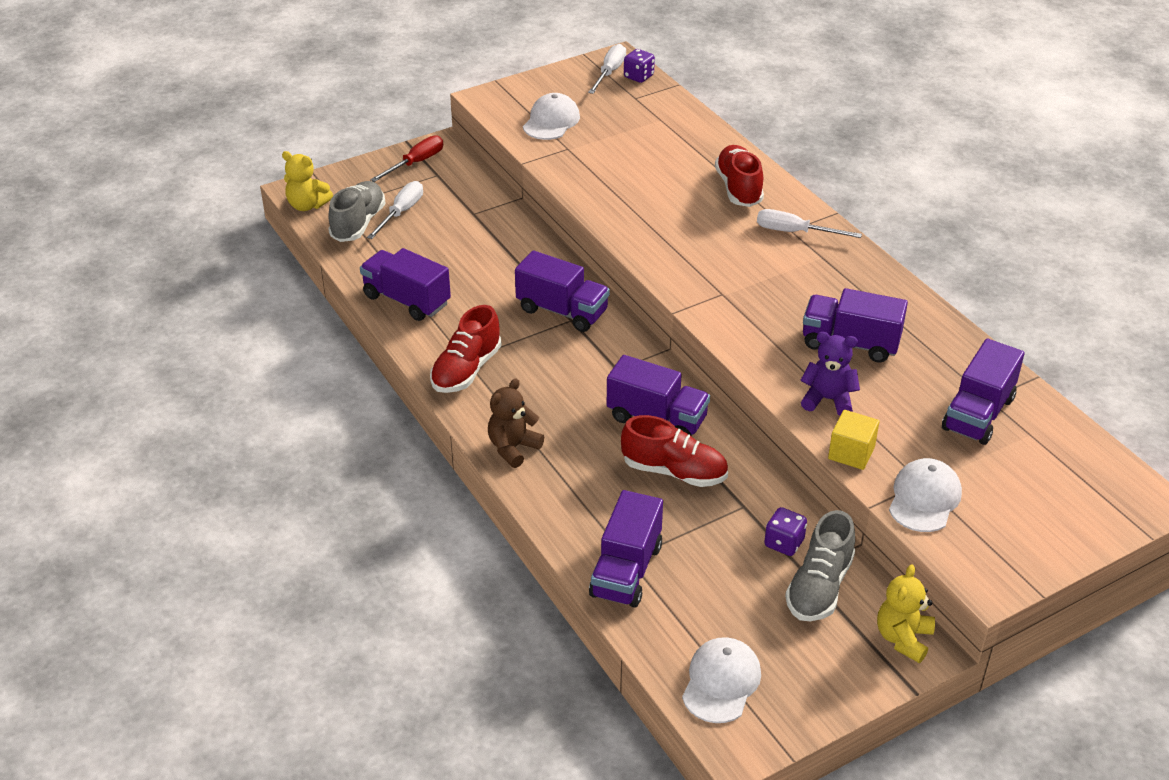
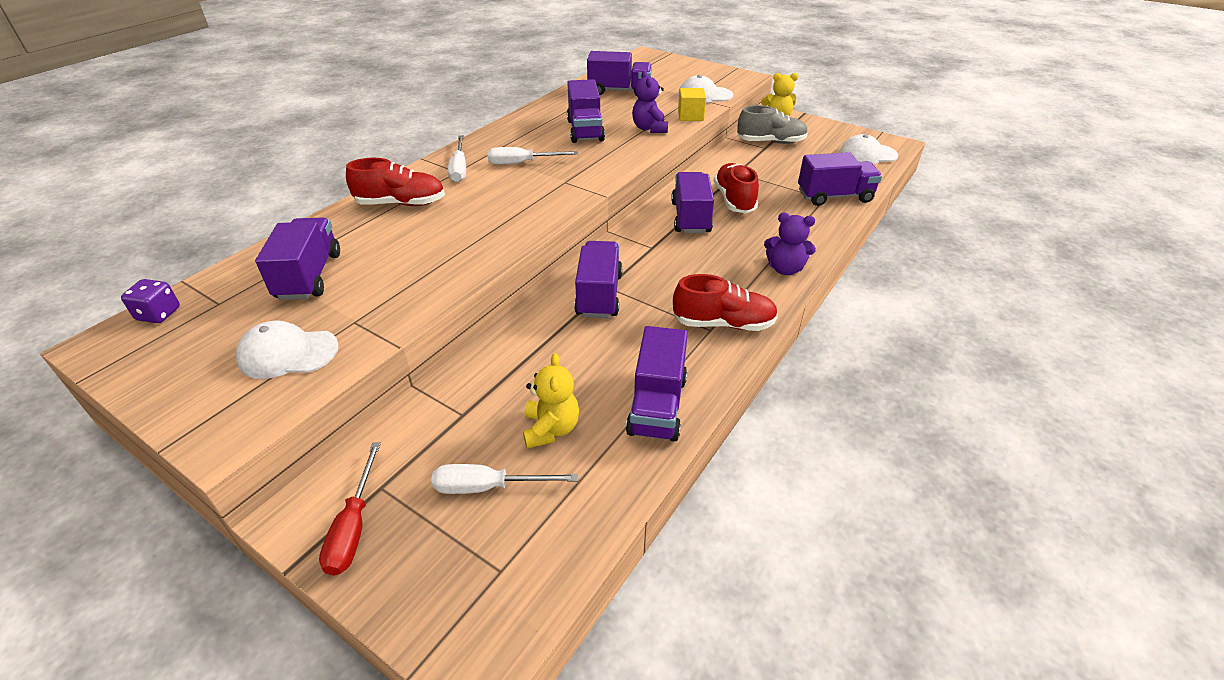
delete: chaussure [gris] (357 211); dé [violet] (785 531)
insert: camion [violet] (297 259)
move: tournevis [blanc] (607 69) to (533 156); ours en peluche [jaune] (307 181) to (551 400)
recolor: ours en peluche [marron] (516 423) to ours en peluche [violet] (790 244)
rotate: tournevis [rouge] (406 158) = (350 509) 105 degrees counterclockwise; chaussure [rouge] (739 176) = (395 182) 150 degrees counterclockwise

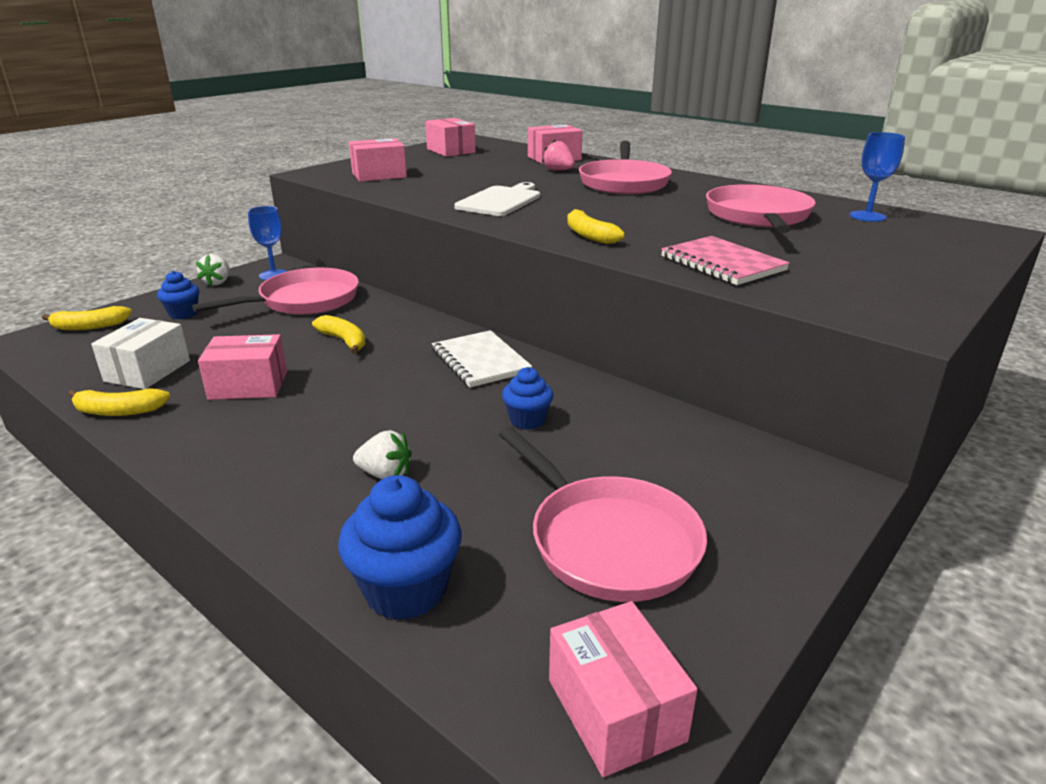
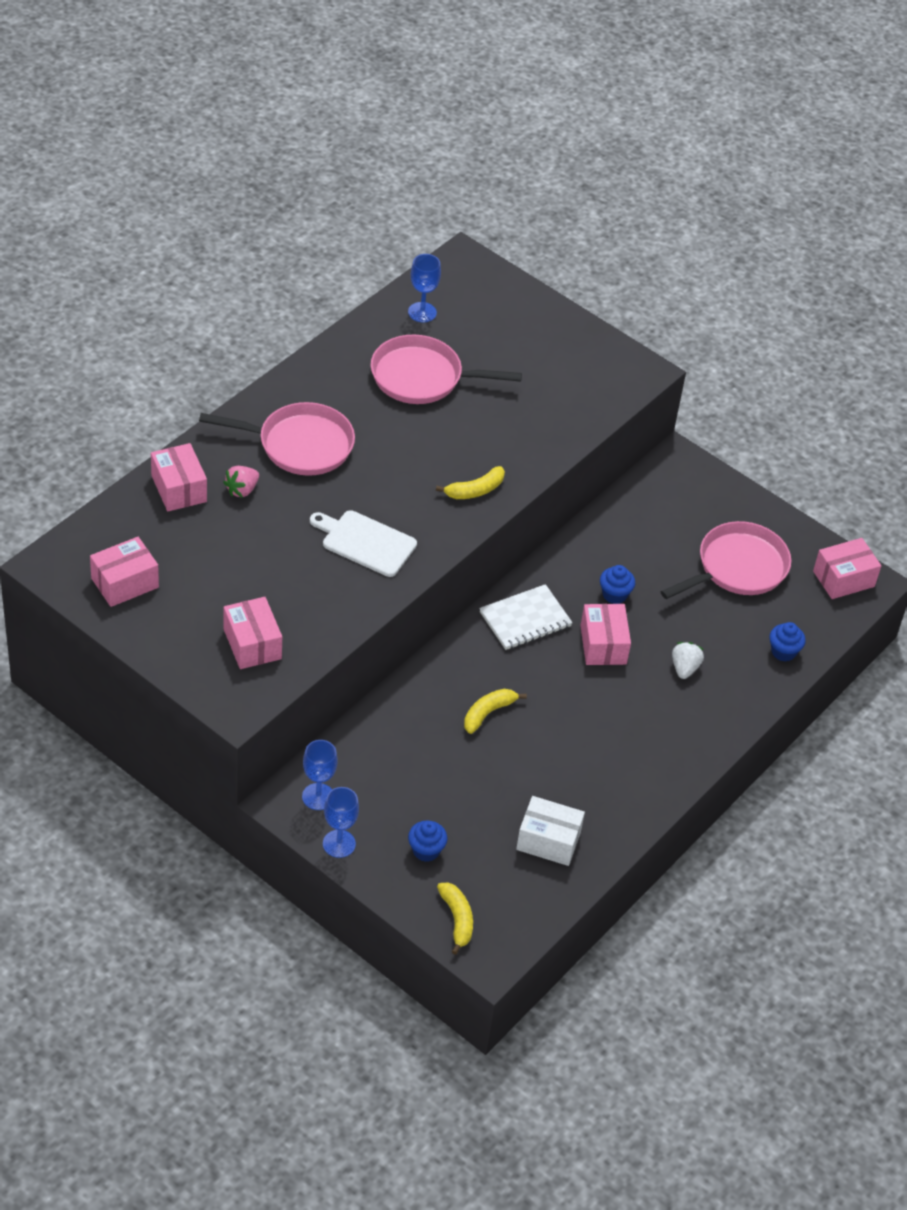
delete: carnet [rose] (725 260); poêle [rose] (275 291); banane [jaune] (119 402)
move: boîte [rose] (242 367) to (605 634)
replace: fraise [blanc] (213 270) to verre à pied [bleu] (341 822)
resize: muffin [bleu] (399 547) = (787 642) x0.60

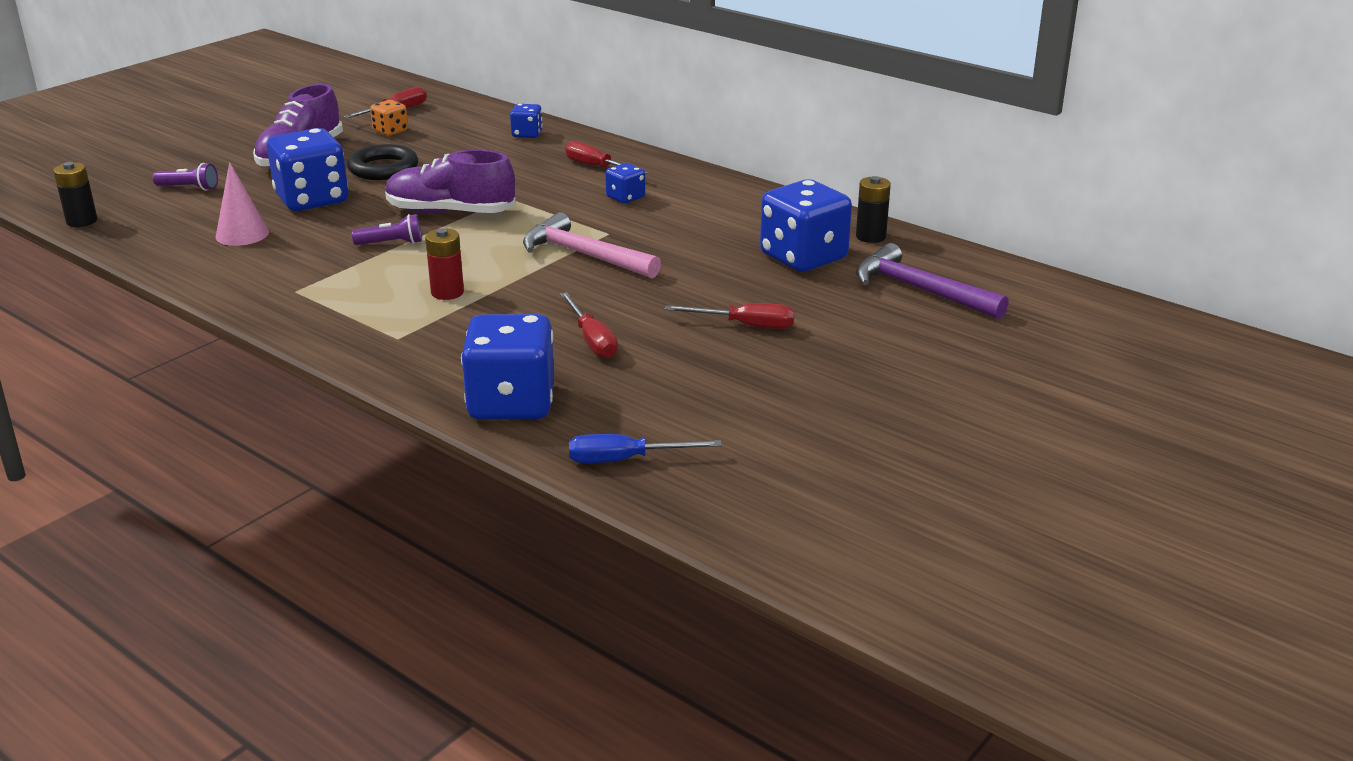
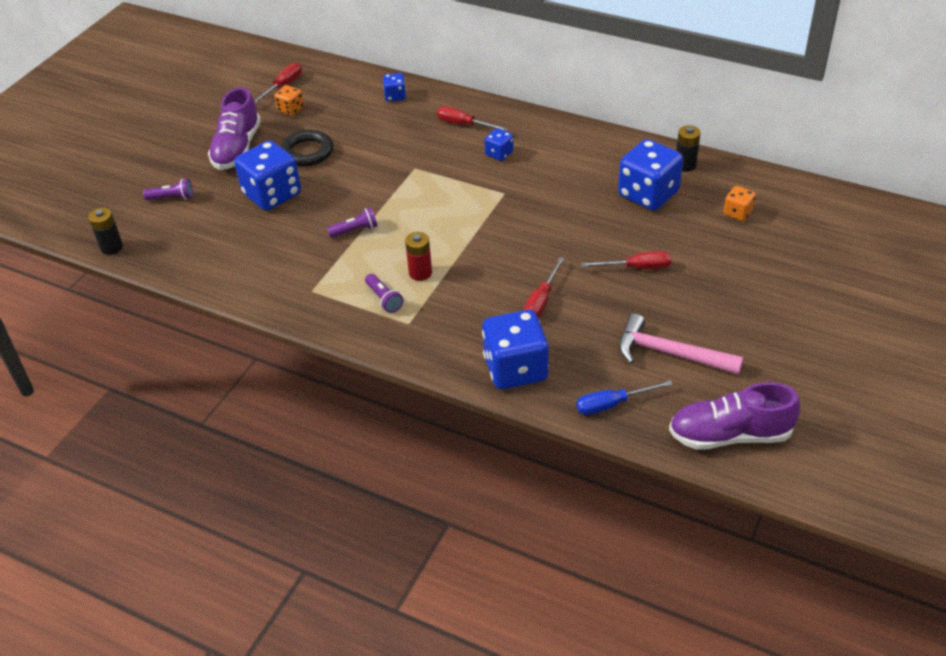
delete: cône [rose] (242 204)
insert: lampe de poche [violet] (384 293)
move: chaussure [violet] (450 181) to (734 416); marteau [rose] (592 245) to (681 344)
replace: marteau [violet] (932 281) to dé [orange] (739 203)
rotate: tournevis [rouge] (589 325) = (544 287) 60 degrees clockwise

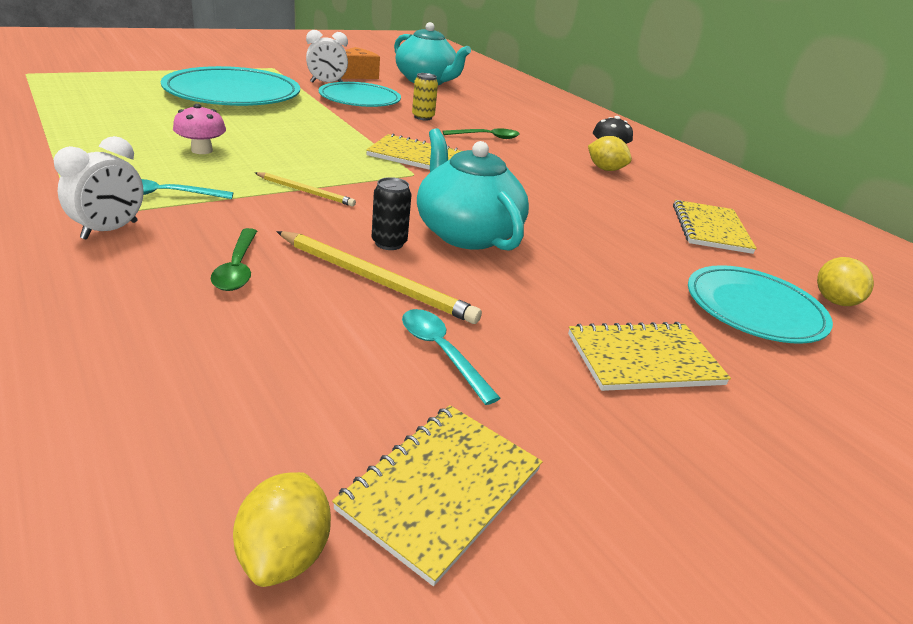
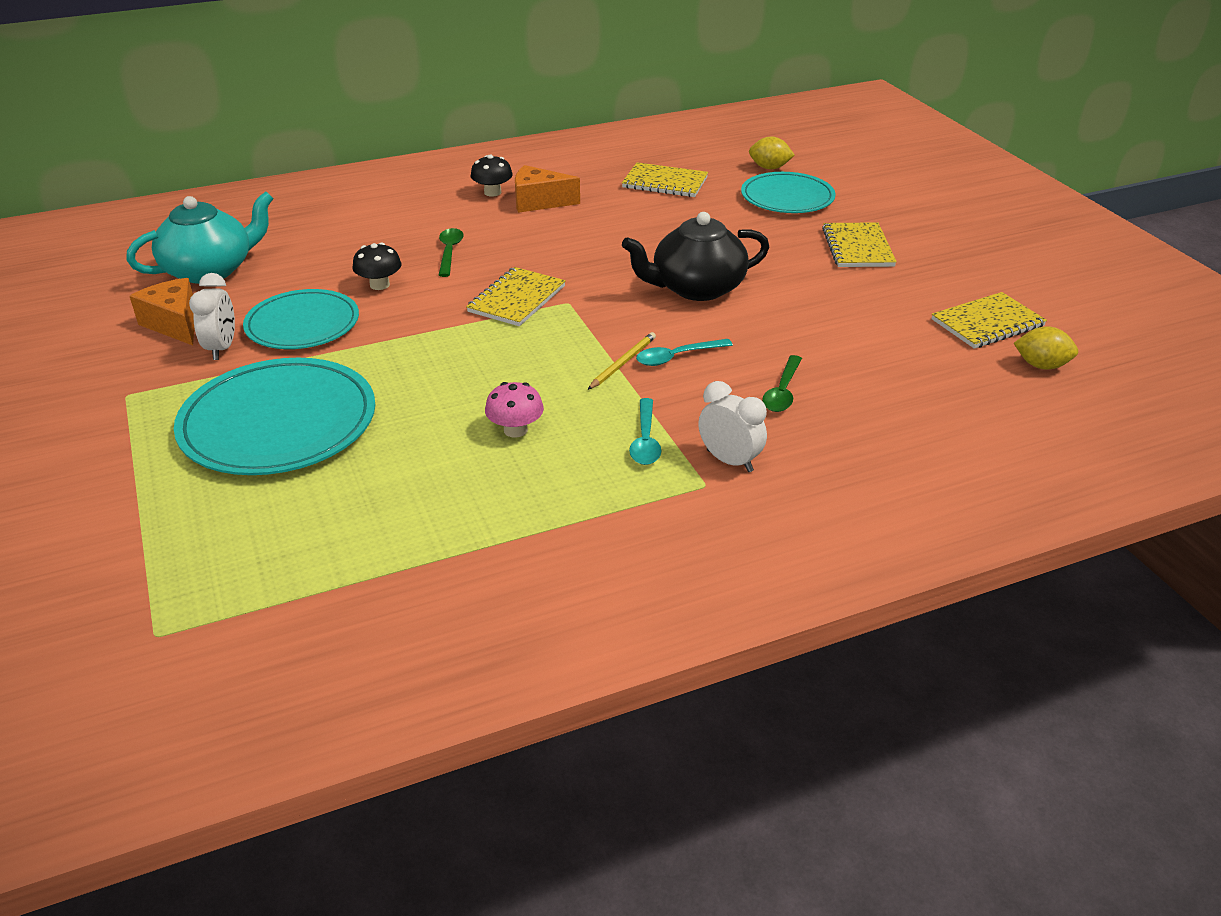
delete: canette [noir] (391 213); crayon [jaune] (379 277)
move: cuillère [turquoise] (451 357) to (684 352)
replace: canette [jaune] (425 96) to champignon [noir] (376 266); citron [jaune] (610 153) to fromage [orange] (547 189)
recolor: théière [turquoise] (473 189) to théière [noir] (695 256)
rotate: cuillère [vert] (234 259) = (782 383) 105 degrees clockwise; carnet [jaune] (437 495) = (989 320) 75 degrees counterclockwise

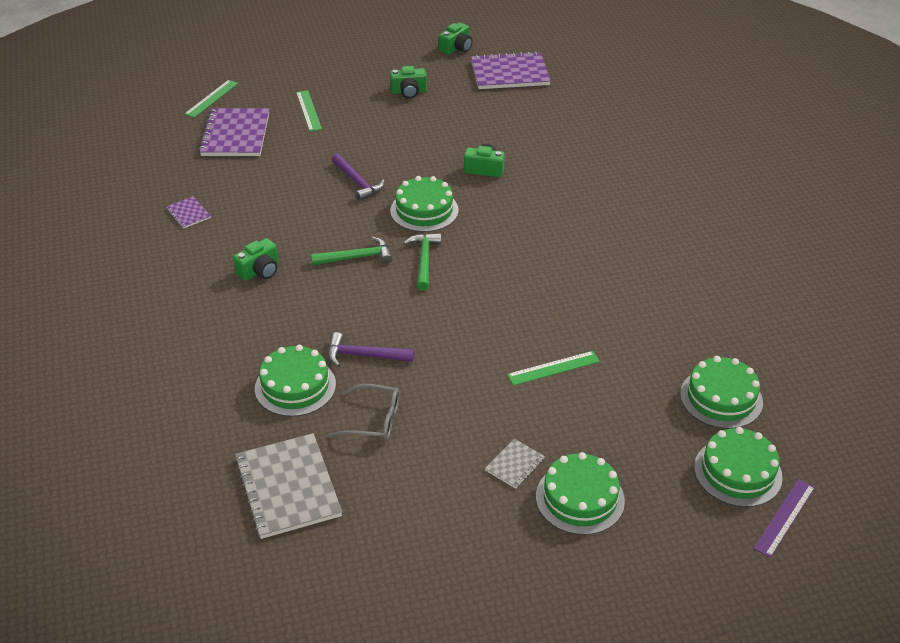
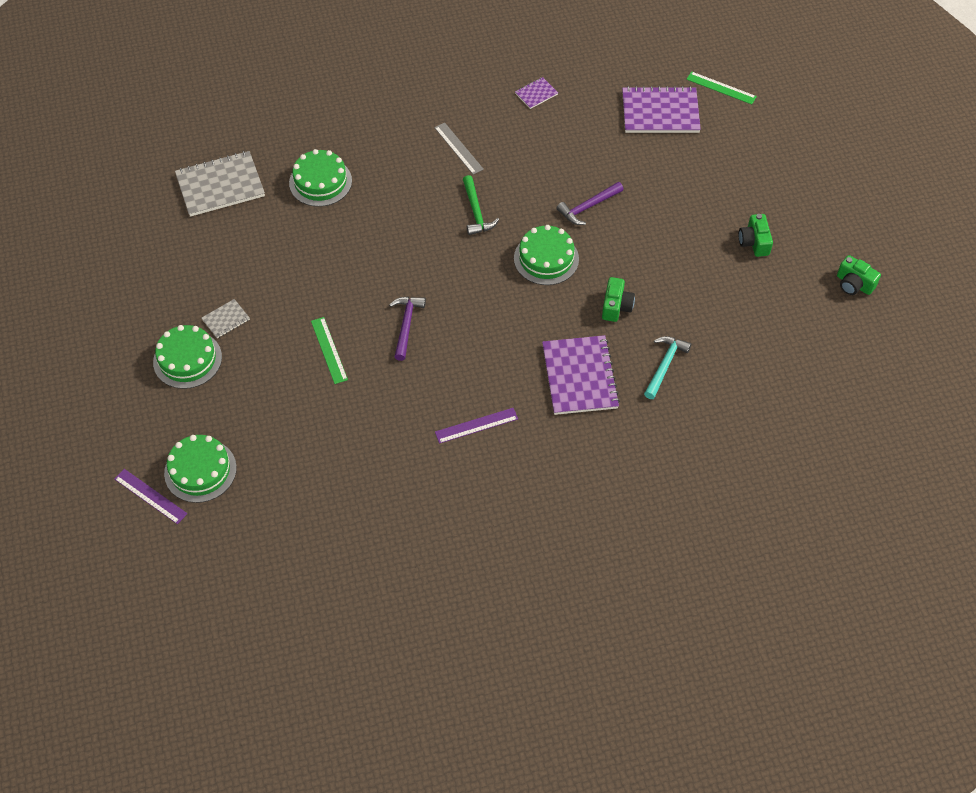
delete: règle [vert] (309 110); marteau [vert] (422 262); gâteau [vert] (721 392); lunettes [gris] (364 412)
insert: marteau [turquoise] (667 367); règle [violet] (476 426)
move: carnet [violet] (510 70) to (581 375); marteau [violet] (371 349) to (407 329)
replace: appareil photo [vert] (255 259) to règle [gris] (459 148)
rotate: carnet [gris] (515 464) = (226 318) 75 degrees counterclockwise

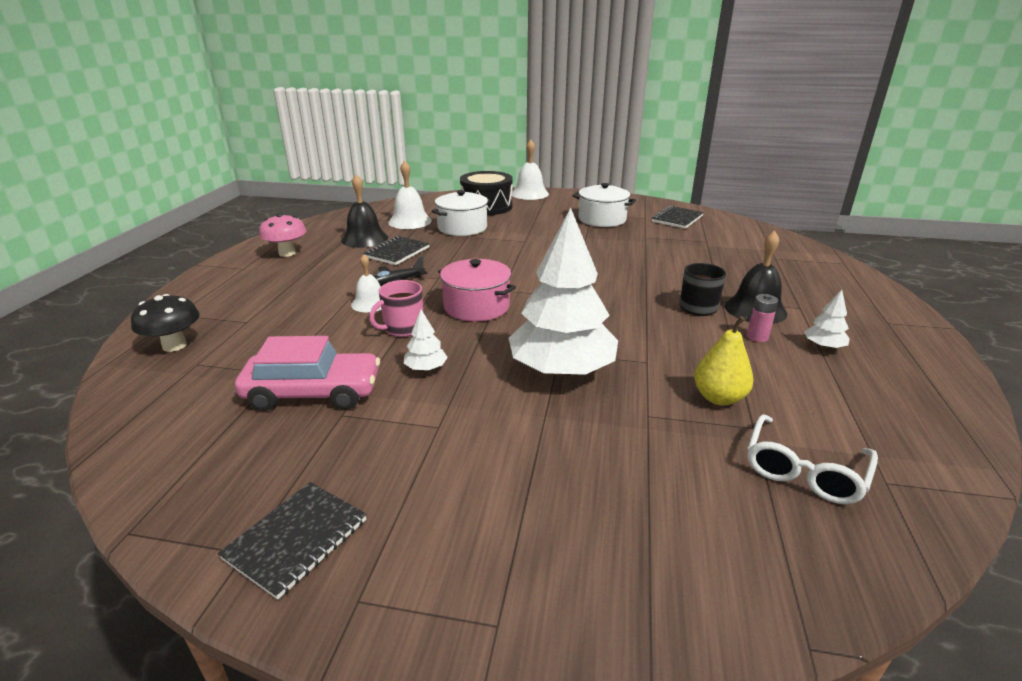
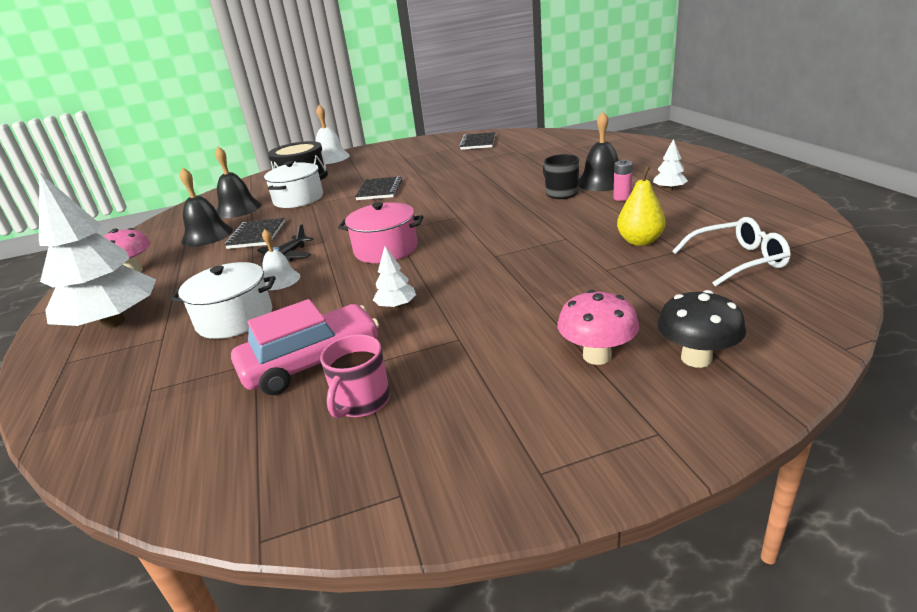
insert: champignon [rose] (598 327)
move: marmite [blanc] (604 205) to (223 300); arbre [blanc] (563 292) to (97 250); tasse [rose] (396 308) to (355 376); champignon [noir] (165 323) to (701 329); carnet [noir] (292 541) to (378 188)
recolor: cloche [blanc] (410 195) to cloche [noir] (238 182)
rotate: lunettes [blanc] (812 459) = (731 252) 105 degrees counterclockwise

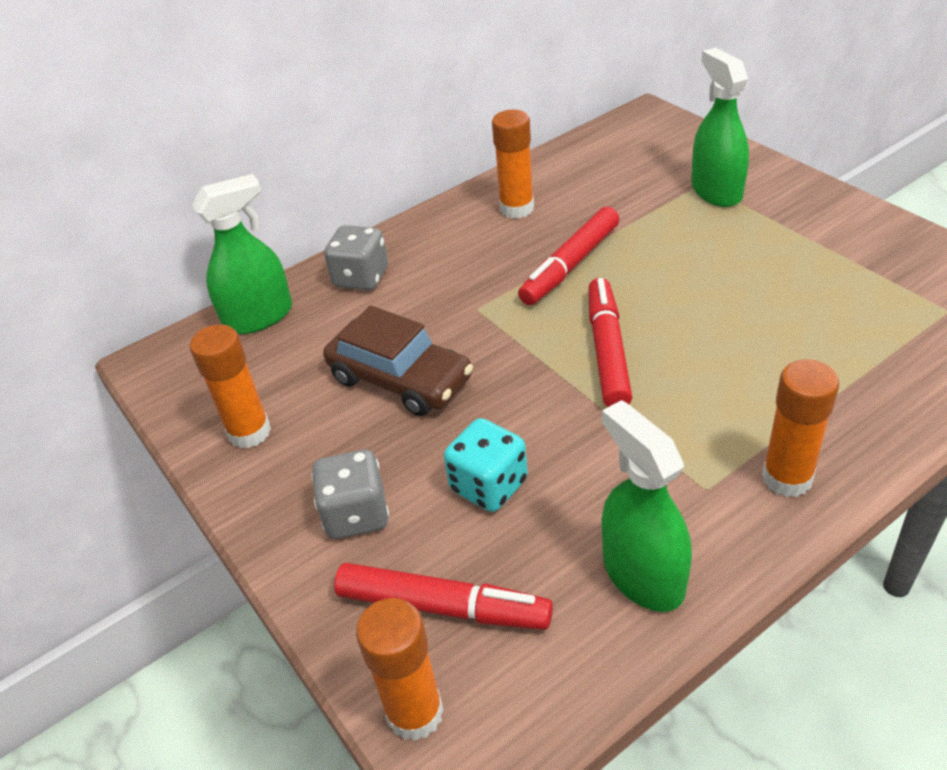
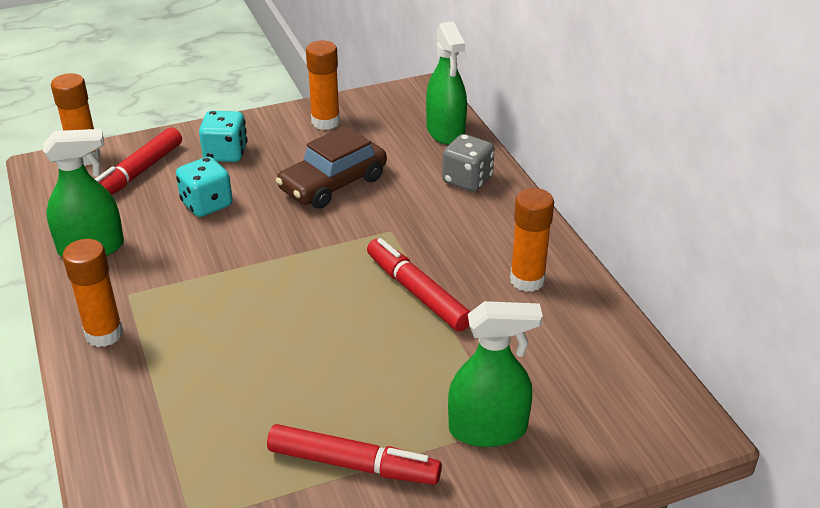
move: feutre [rouge] (610 342) to (354 454)
recolor: dé [gris] (350 494) to dé [turquoise] (223 136)

